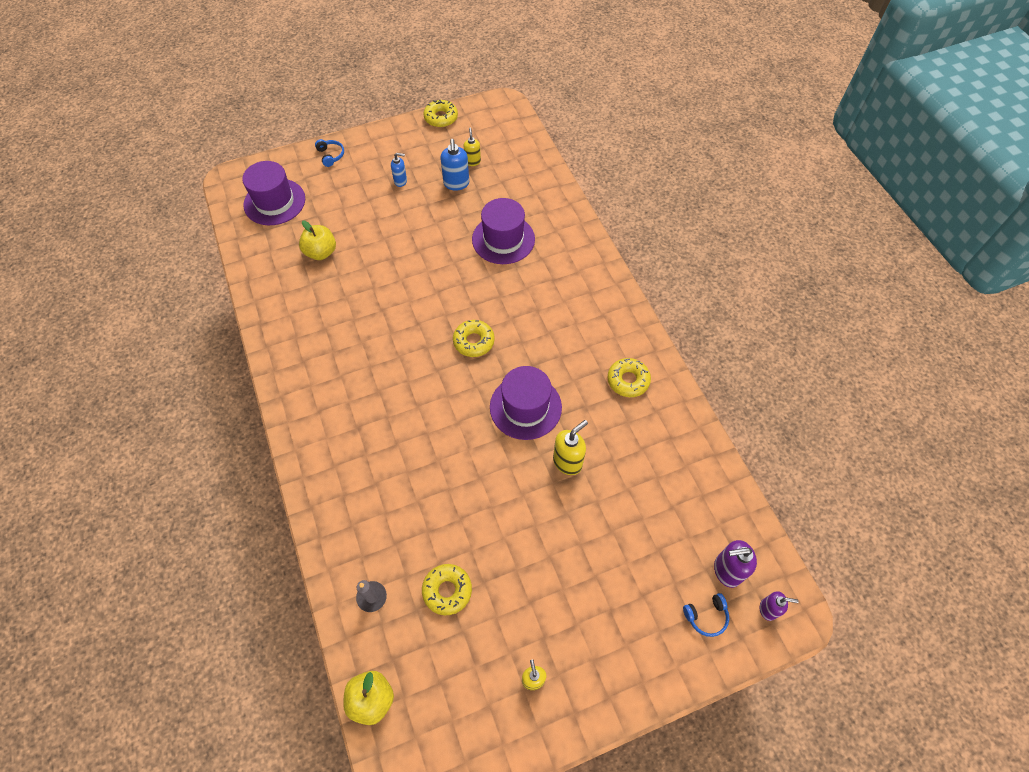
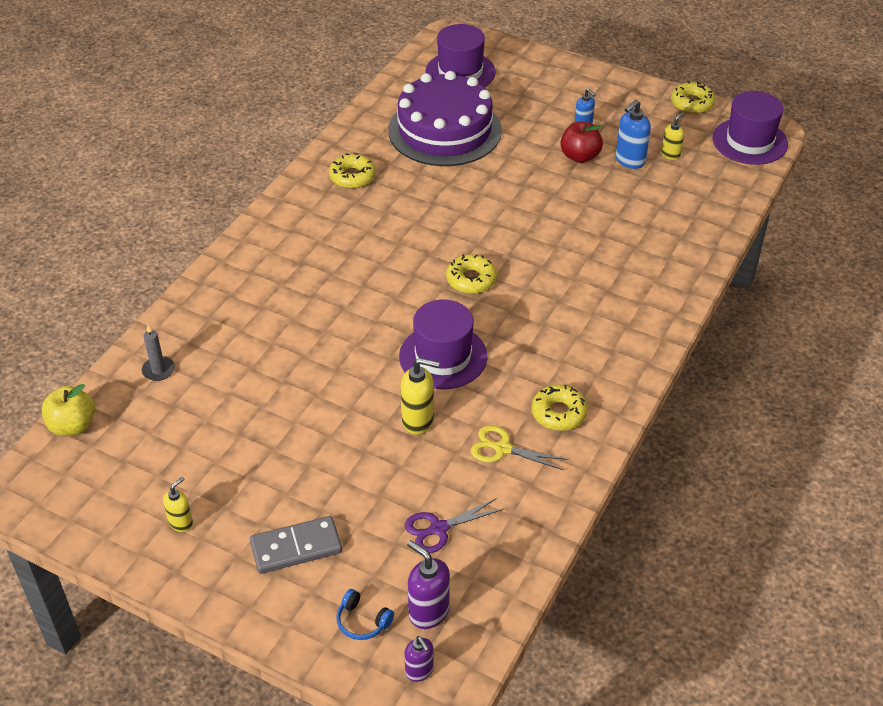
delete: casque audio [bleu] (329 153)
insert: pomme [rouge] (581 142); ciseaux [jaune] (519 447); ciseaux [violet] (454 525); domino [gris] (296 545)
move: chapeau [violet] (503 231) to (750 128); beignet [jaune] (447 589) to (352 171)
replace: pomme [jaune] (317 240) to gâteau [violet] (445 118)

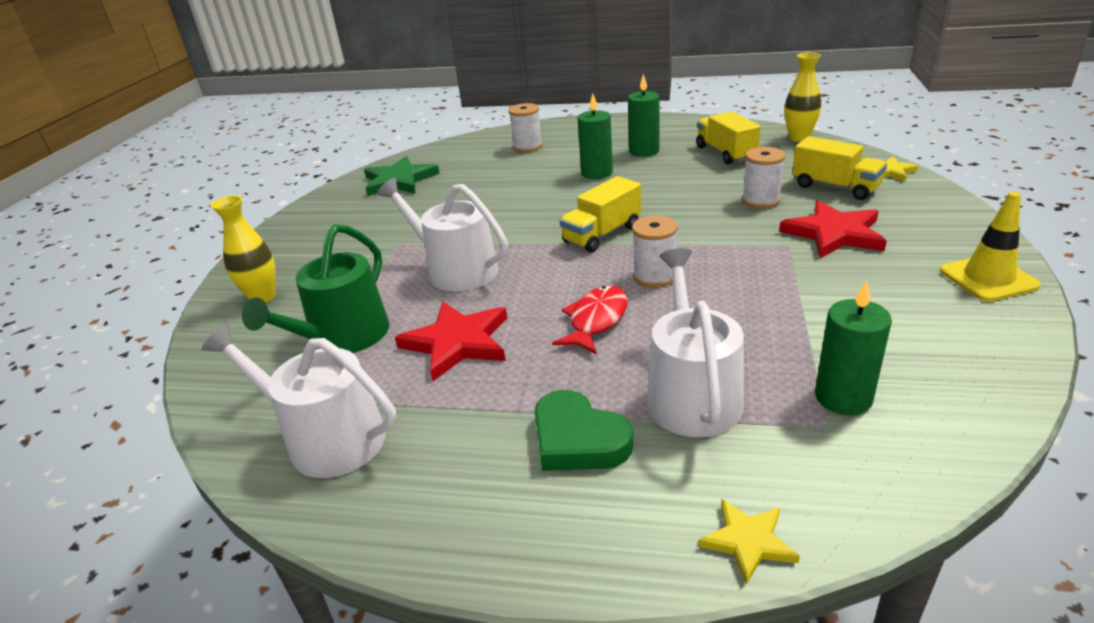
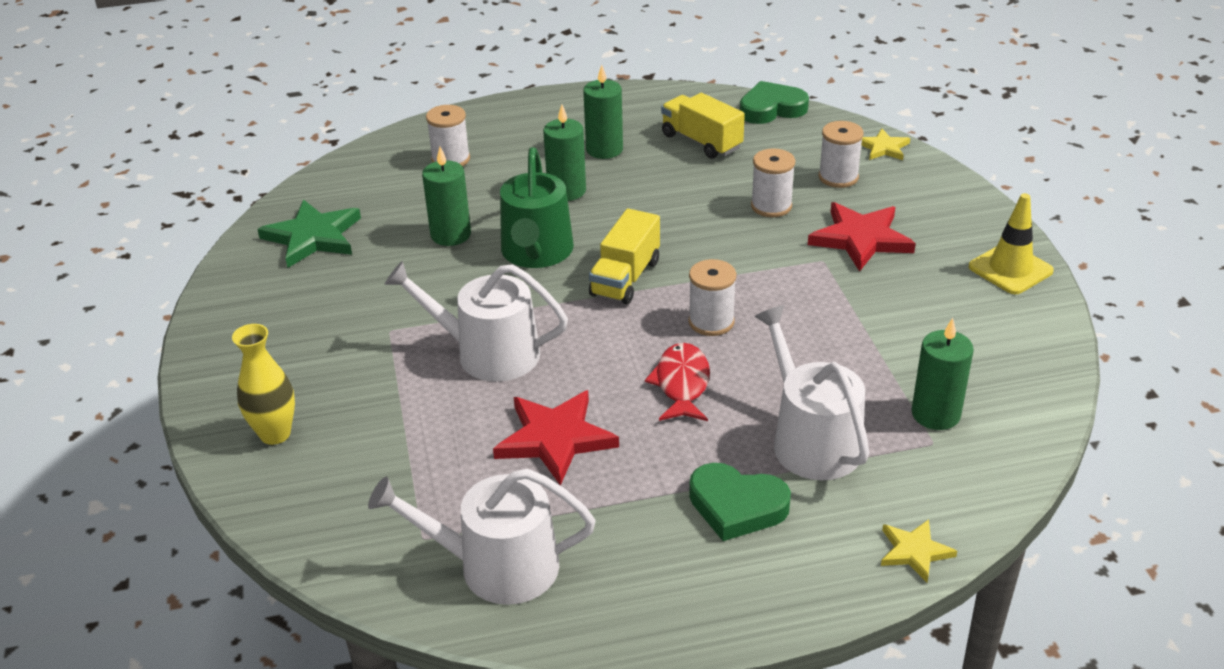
insert: bougie [vert] (446 196)
move: arrosoir [vert] (315 288) to (537 207)
replace: vase [jaune] (802 97) to cœur [vert] (774 102); camion [jaune] (839 168) to bobine [blanc] (841 154)

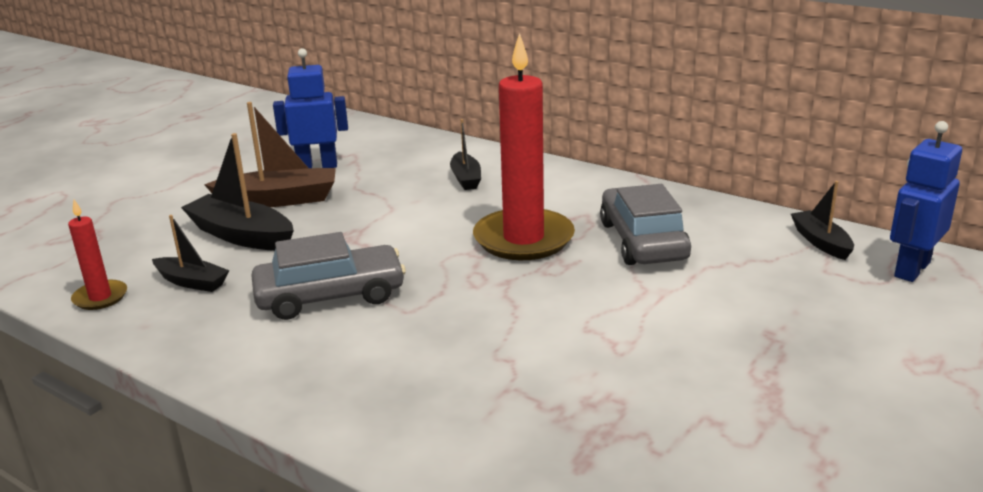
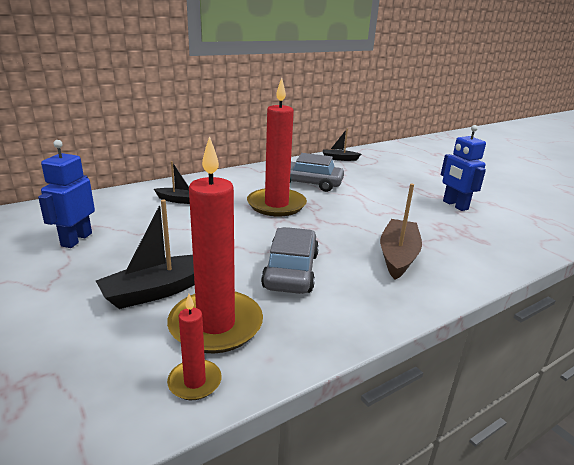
move: bateau [marron] (270 154) to (401 231); robot [bleu] (926 201) to (463 168)
replace: bateau [noir] (190 253) to bougie [rouge] (215 244)

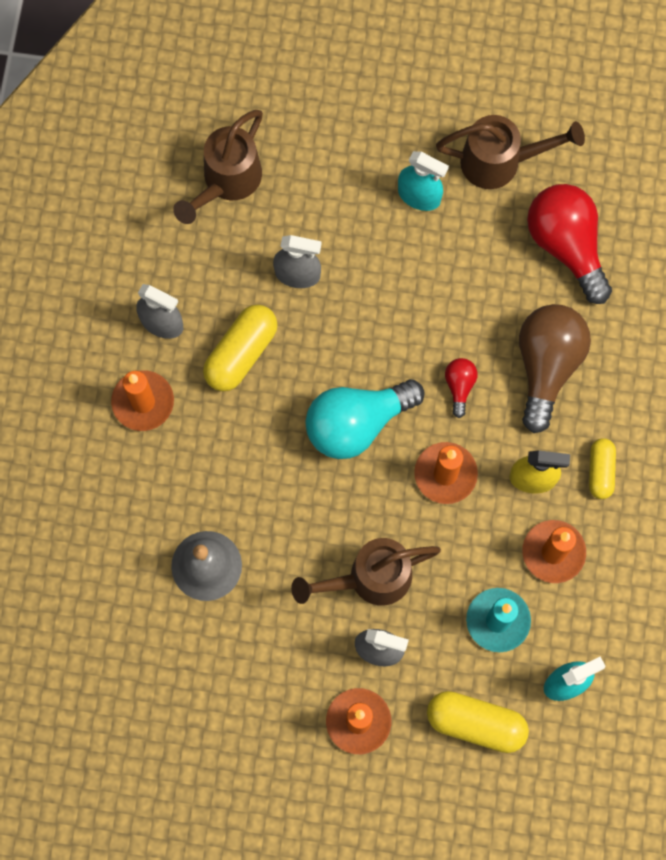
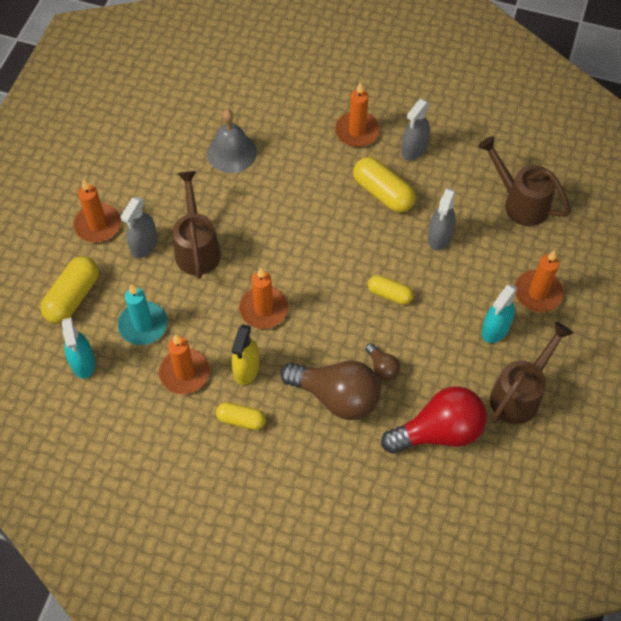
delete: ampoule [rouge] (461 388); ampoule [turquoise] (364 419)
insert: bougie [orange] (539 281); gélule [jaune] (391 290); ampoule [marron] (383 362)
rotate: arrosoir [marron] (510 152) = (531 373) 150 degrees counterclockwise

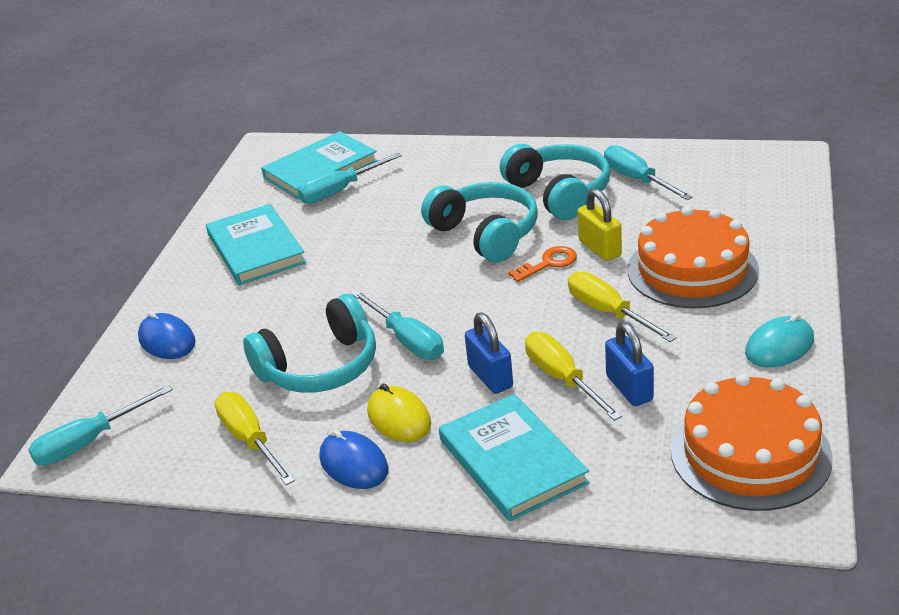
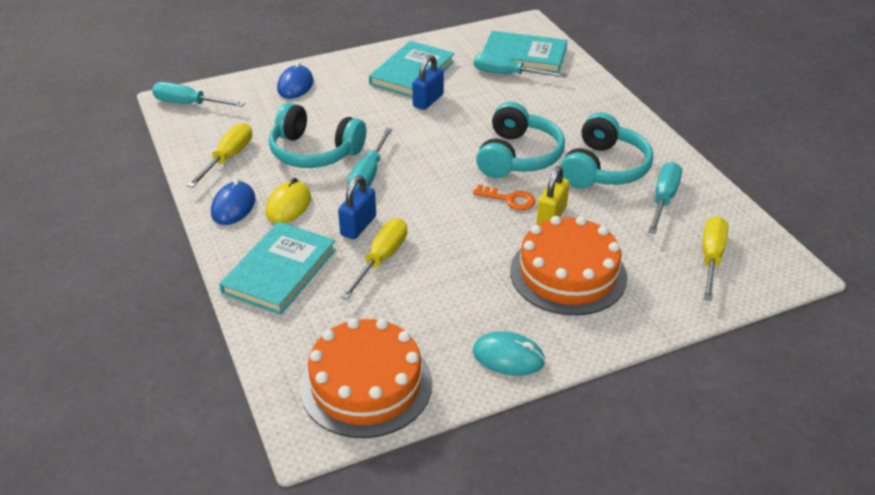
move: tournevis [jaune] (622 306) to (715 258); cadenas [bleu] (629 364) to (428 82)

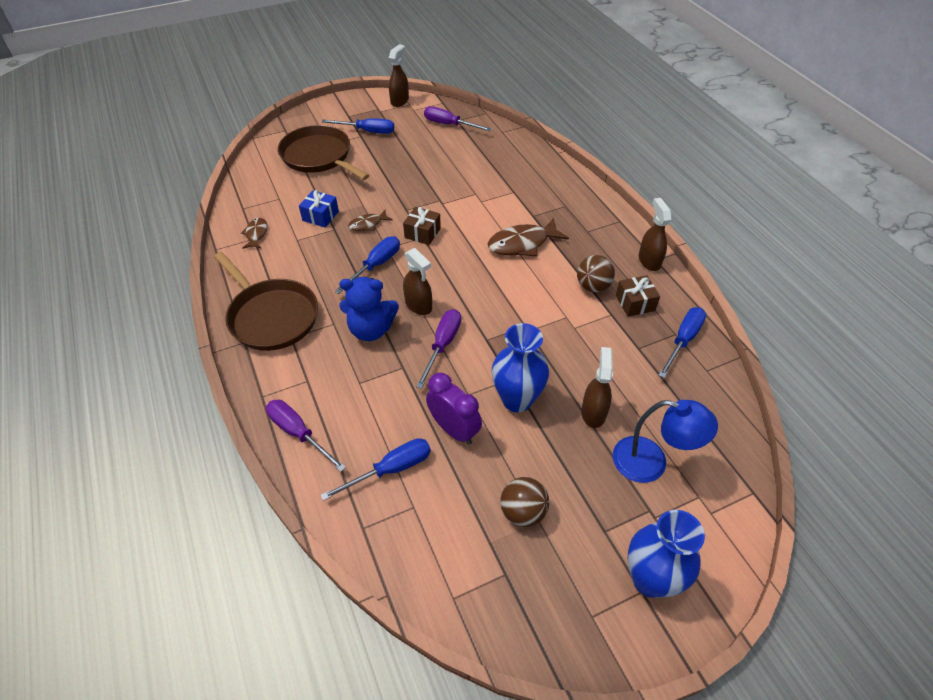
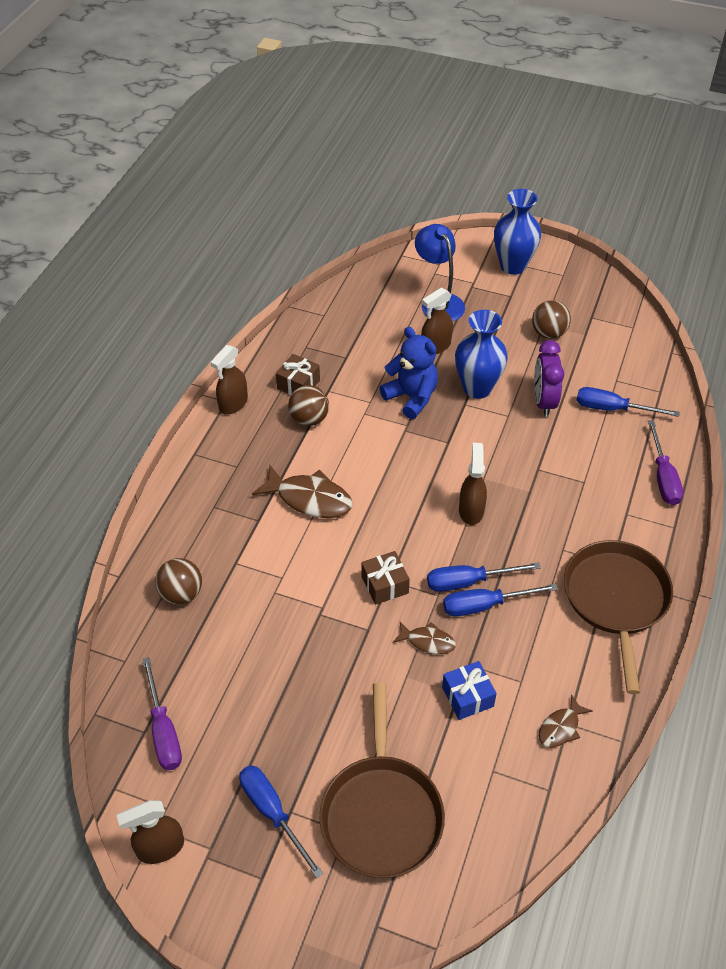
delete: tournevis [violet] (438 349)
insert: balle [marron] (178 581)
move: ours en peluche [bleu] (369 309) to (408 373); tournevis [bleu] (682 342) to (500 600)

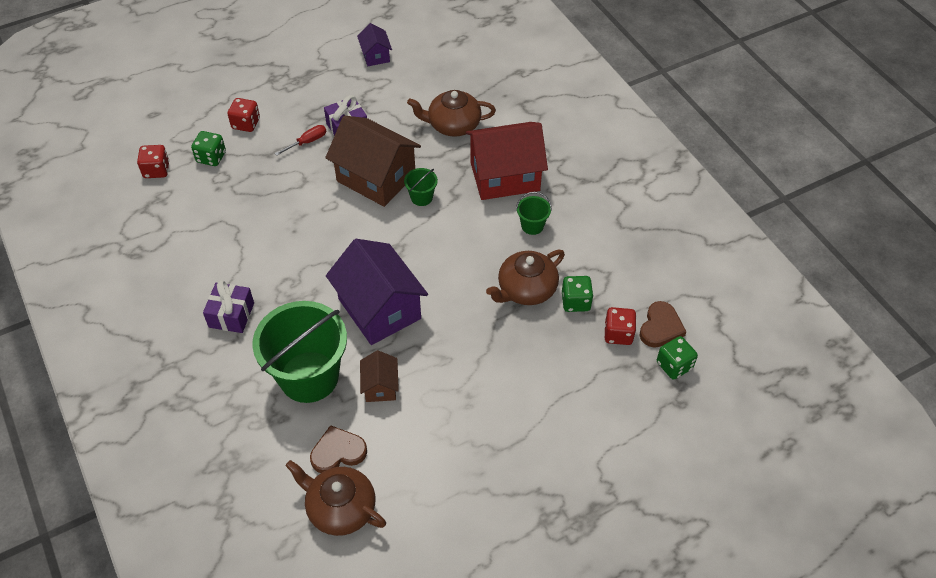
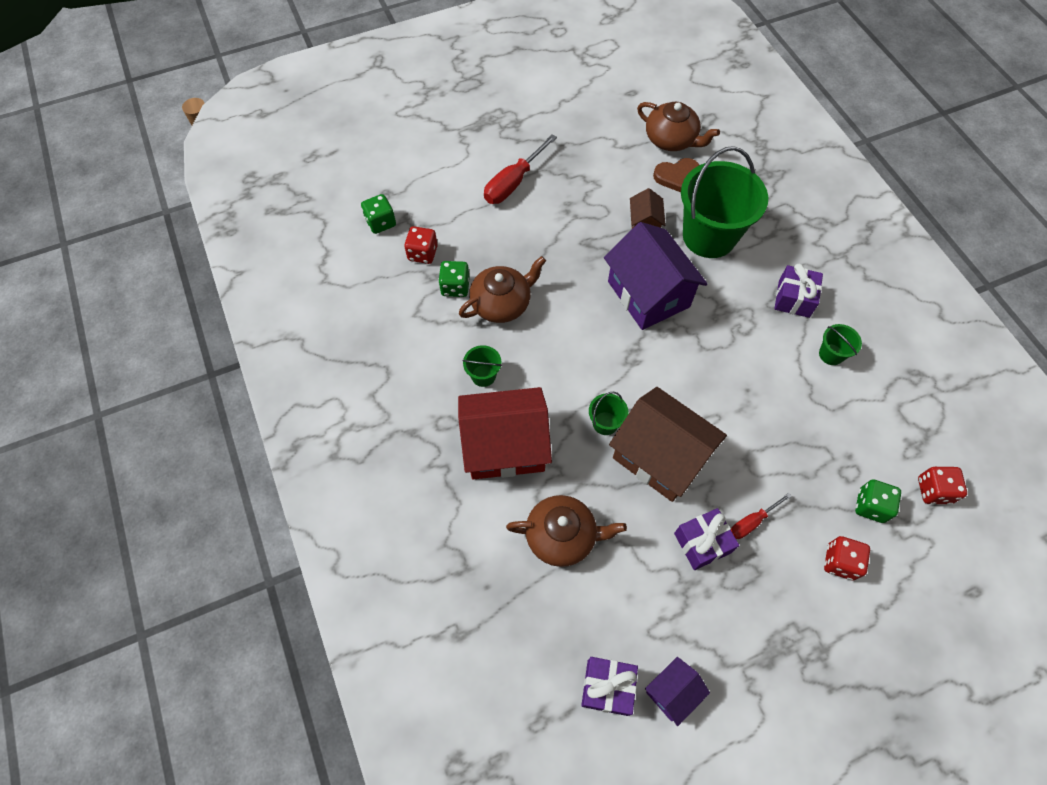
delete: cœur [marron] (663 324)
insert: tournevis [rouge] (520 169); seau [vert] (840 344); cadeau [violet] (609 686)
rotate: maison [violet] (374 44) = (677 691) 60 degrees clockwise

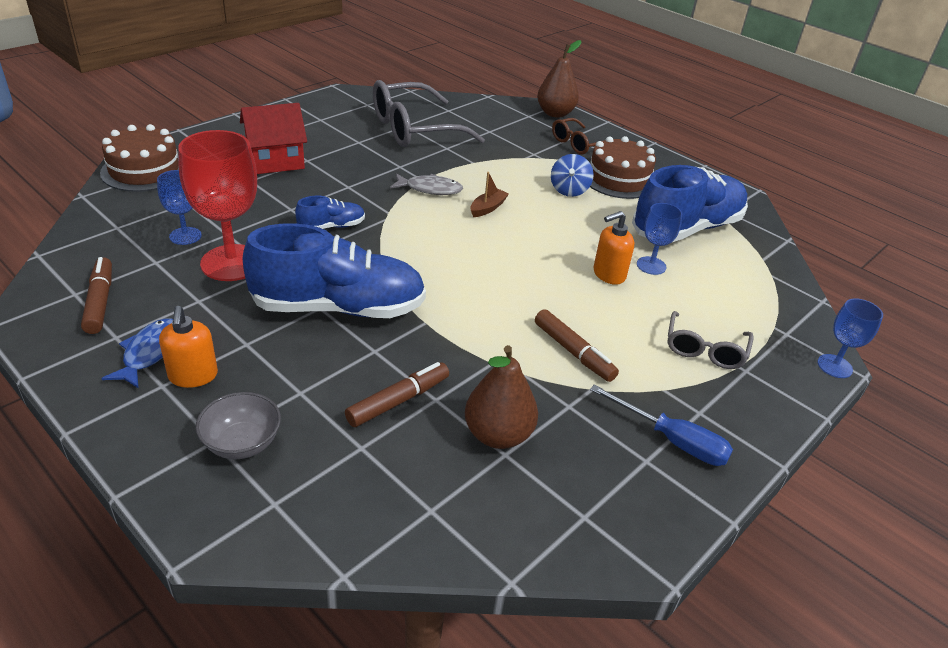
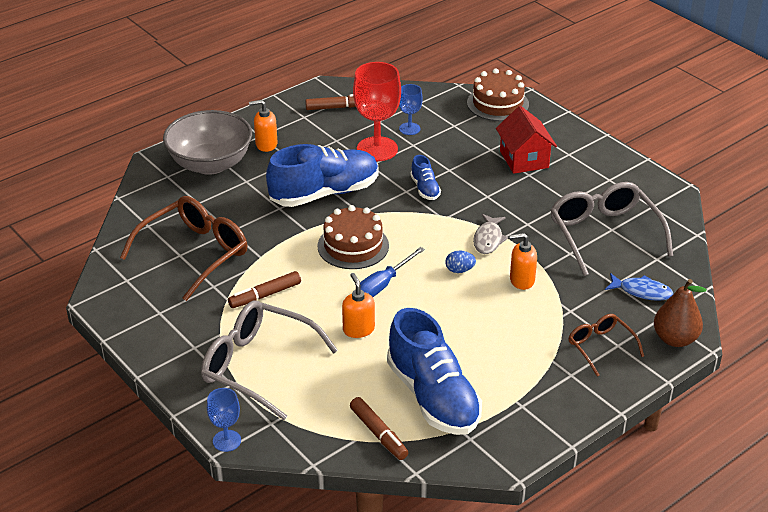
delete: toupie [bleu] (572 175); verre à pied [bleu] (659 239)
insert: distributeur de savon [orange] (523 261)
move: gâteau [marron] (623 167) to (353 237); poisson [bleu] (137 353) to (639 287); feutre [marron] (397 394) to (379 428); tournevis [bleu] (661 425) to (392 272)
replace: bateau [marron] (489 194) to œuf [bleu] (460 261); poire [marron] (501 397) to lunettes [marron] (183 248)
rotate: chaussure [bleu] (334 270) = (322 175) 120 degrees counterclockwise
resize: lunettes [gris] (711 340) = (269 360) x1.83; bol [gris] (238 425) = (207 142) x2.02

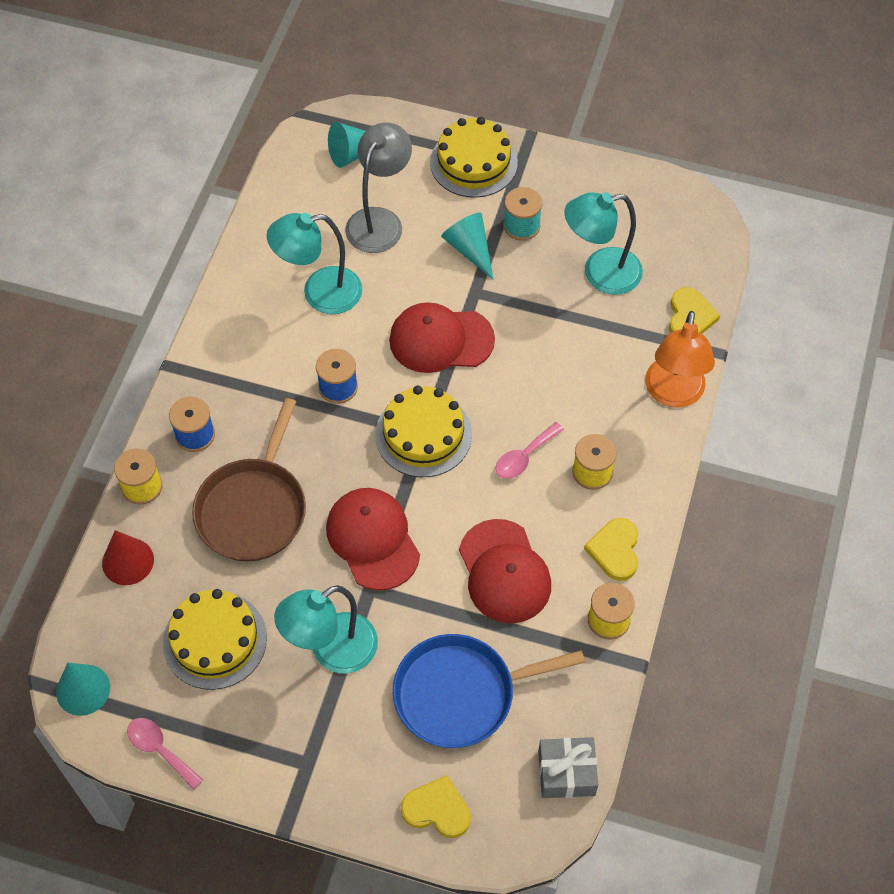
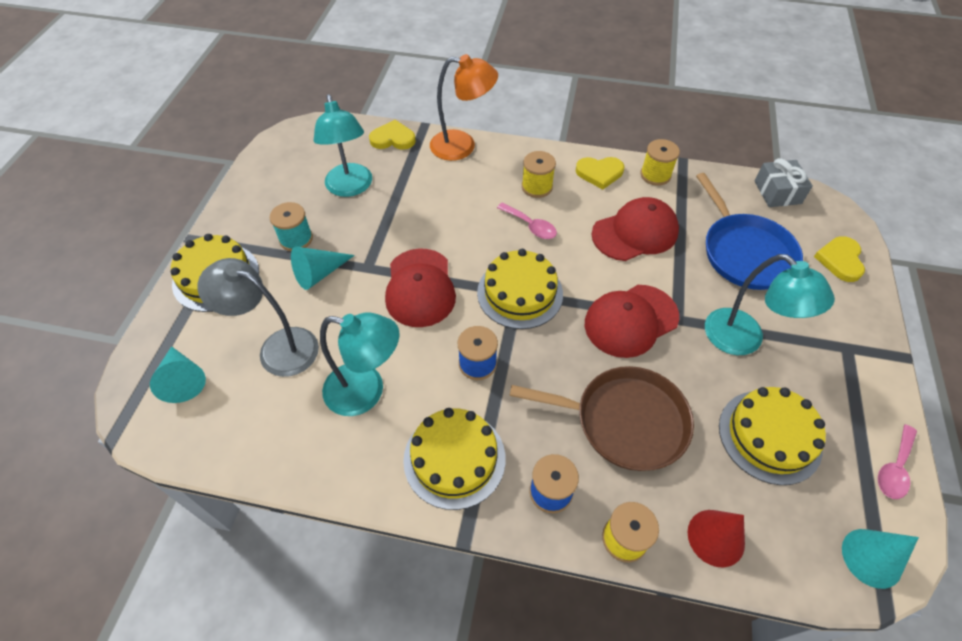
insert: gâteau [jaune] (454 459)
rotate: lampe [turquoise] (315 263) = (359 364) 60 degrees counterclockwise

